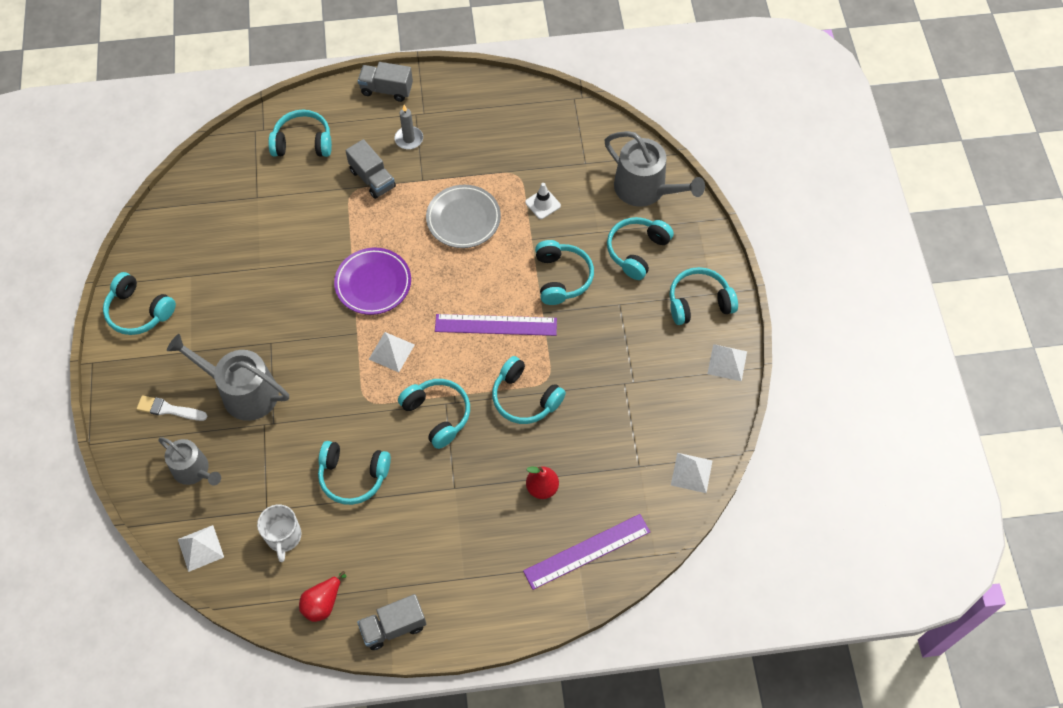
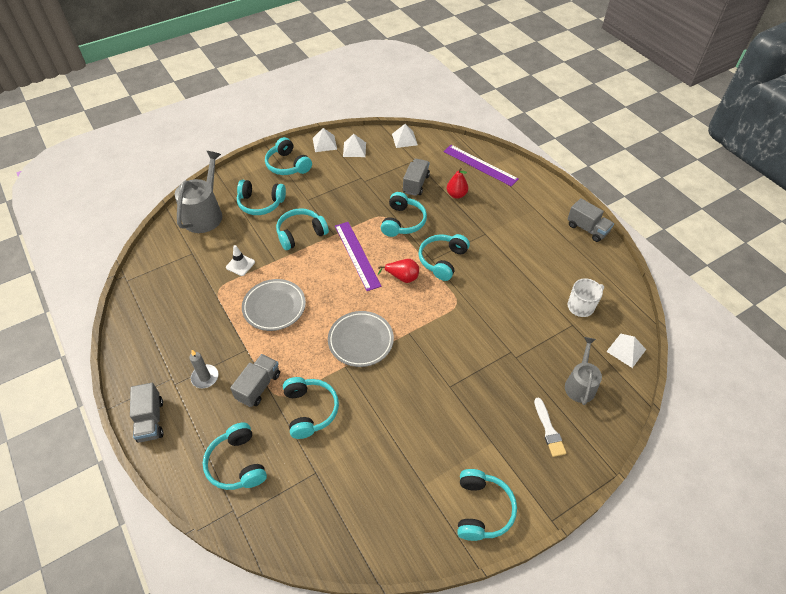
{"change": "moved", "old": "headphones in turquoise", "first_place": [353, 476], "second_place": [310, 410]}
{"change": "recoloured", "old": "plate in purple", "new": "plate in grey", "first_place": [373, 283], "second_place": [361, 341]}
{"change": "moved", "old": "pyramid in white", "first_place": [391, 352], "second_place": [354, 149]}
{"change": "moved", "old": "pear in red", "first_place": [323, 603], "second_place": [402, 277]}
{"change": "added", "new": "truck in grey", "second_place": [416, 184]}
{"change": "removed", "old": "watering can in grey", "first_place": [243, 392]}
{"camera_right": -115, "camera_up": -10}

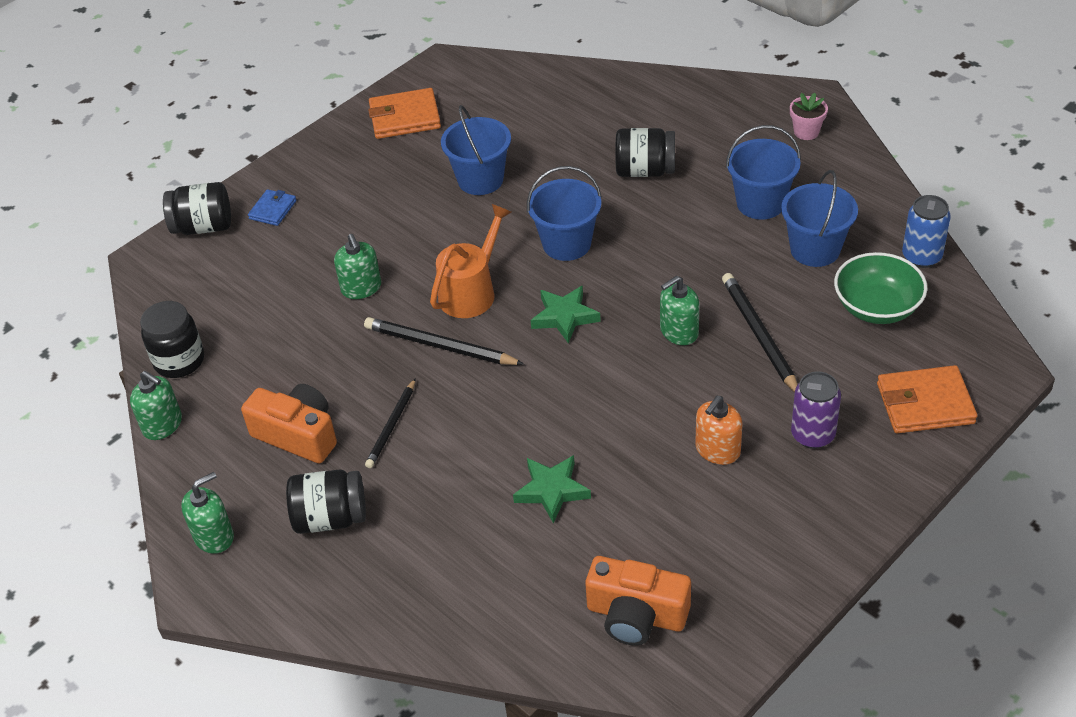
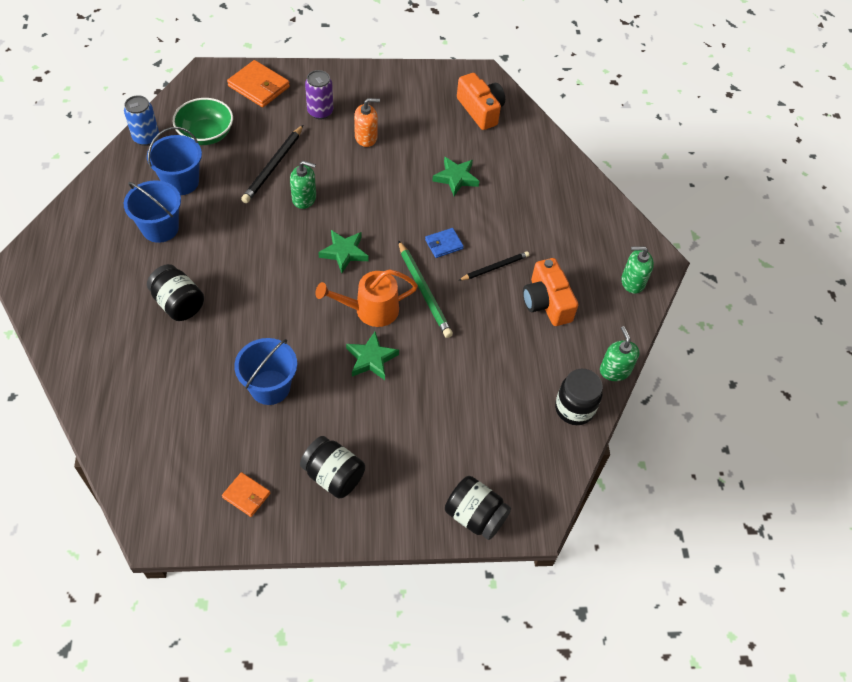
{"change": "resized", "old": "wallet in orange", "first_place": [405, 117], "second_place": [246, 495], "factor": 0.58}
{"change": "moved", "old": "jar in black", "first_place": [330, 518], "second_place": [333, 475]}
{"change": "added", "new": "star in green", "second_place": [371, 359]}
{"change": "recoloured", "old": "pencil in black", "new": "pencil in green", "first_place": [440, 346], "second_place": [424, 291]}
{"change": "moved", "old": "wallet in blue", "first_place": [273, 210], "second_place": [444, 244]}
{"change": "removed", "old": "soap dispenser in green", "first_place": [361, 288]}
{"change": "removed", "old": "bucket in blue", "first_place": [567, 244]}
{"change": "removed", "old": "flower pot in pink", "first_place": [806, 132]}
{"camera_right": -145, "camera_up": 10}

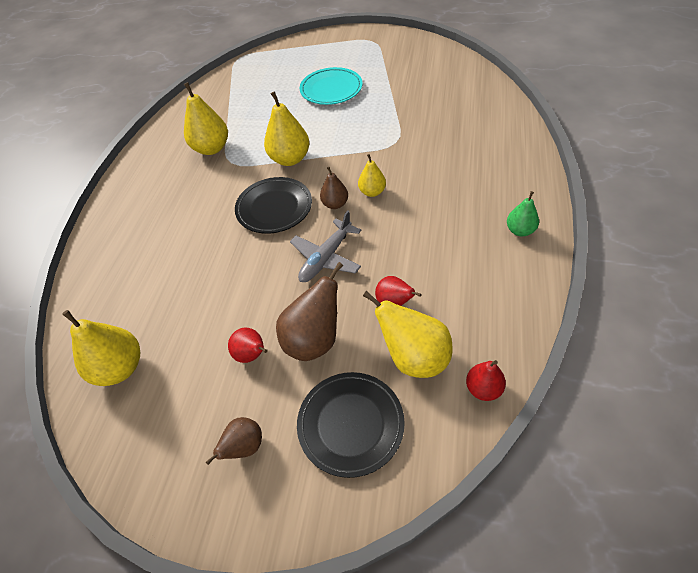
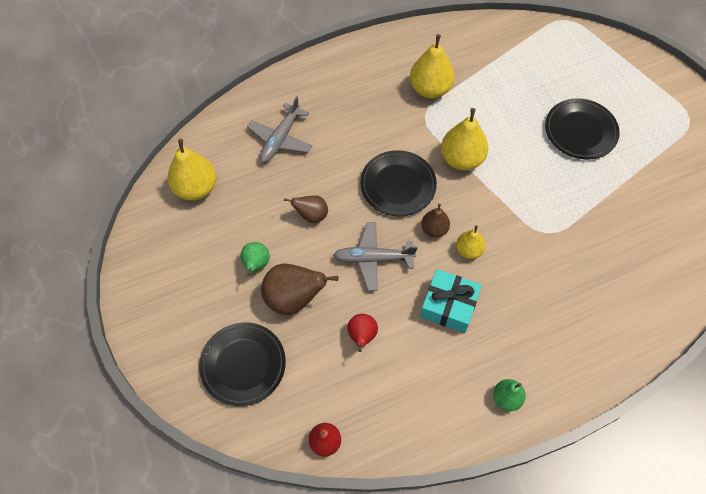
{"change": "recoloured", "old": "pear in red", "new": "pear in green", "first_place": [252, 355], "second_place": [256, 264]}
{"change": "added", "new": "plane in grey", "second_place": [280, 139]}
{"change": "moved", "old": "pear in brown", "first_place": [244, 447], "second_place": [311, 215]}
{"change": "added", "new": "gift in turquoise", "second_place": [449, 306]}
{"change": "recoloured", "old": "plate in turquoise", "new": "plate in black", "first_place": [331, 89], "second_place": [580, 131]}
{"change": "removed", "old": "pear in yellow", "first_place": [414, 357]}
{"camera_right": 50, "camera_up": 10}

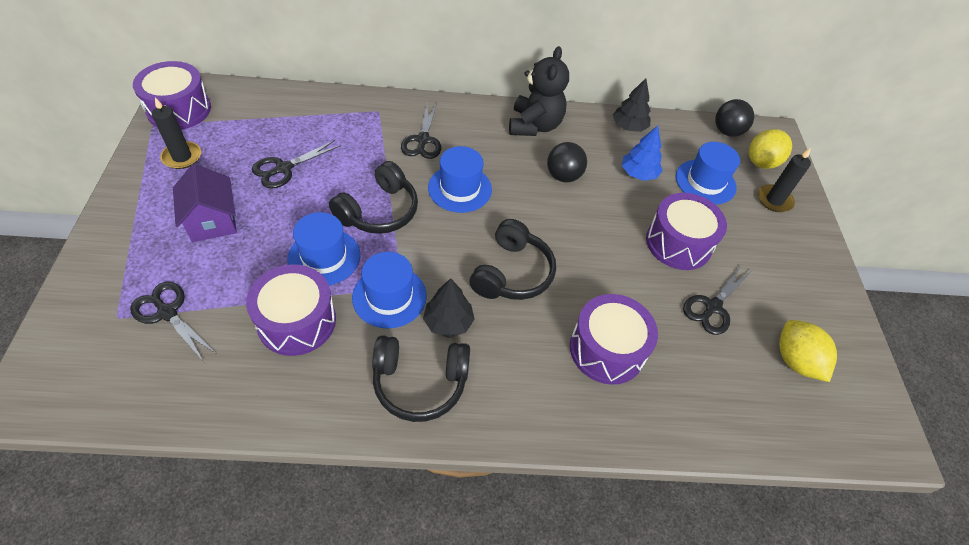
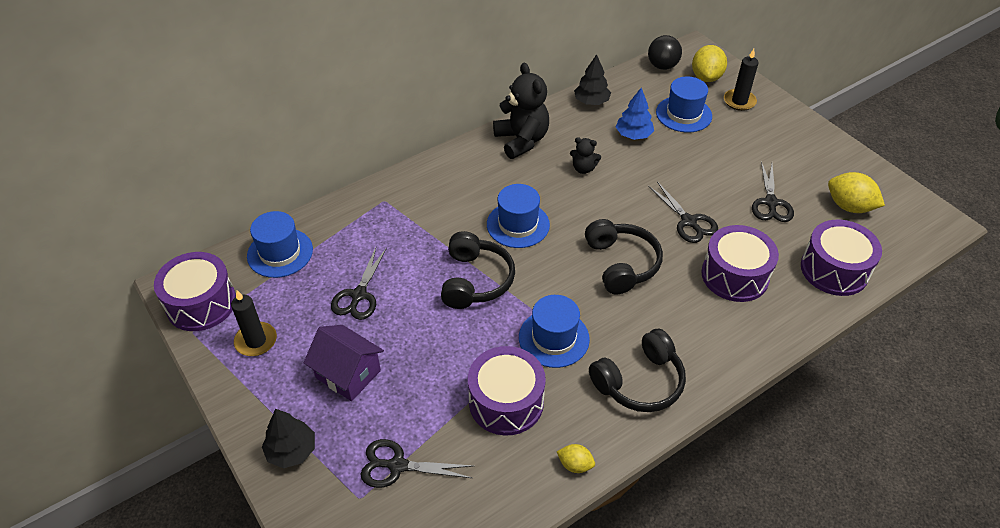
{"change": "moved", "old": "hat in blue", "first_place": [324, 257], "second_place": [280, 253]}
{"change": "moved", "old": "tree in black", "first_place": [448, 322], "second_place": [292, 450]}
{"change": "added", "new": "lemon in yellow", "second_place": [575, 465]}
{"change": "replaced", "old": "ball in black", "new": "teddy bear in black", "first_place": [563, 176], "second_place": [583, 168]}
{"change": "moved", "old": "scissors in black", "first_place": [423, 140], "second_place": [688, 221]}
{"change": "moved", "old": "drum in purple", "first_place": [678, 243], "second_place": [834, 270]}
{"camera_right": -30, "camera_up": -5}

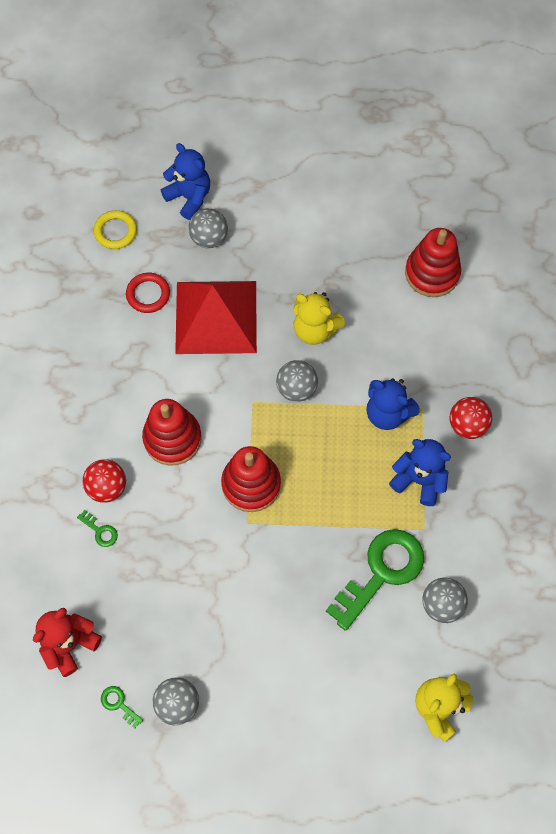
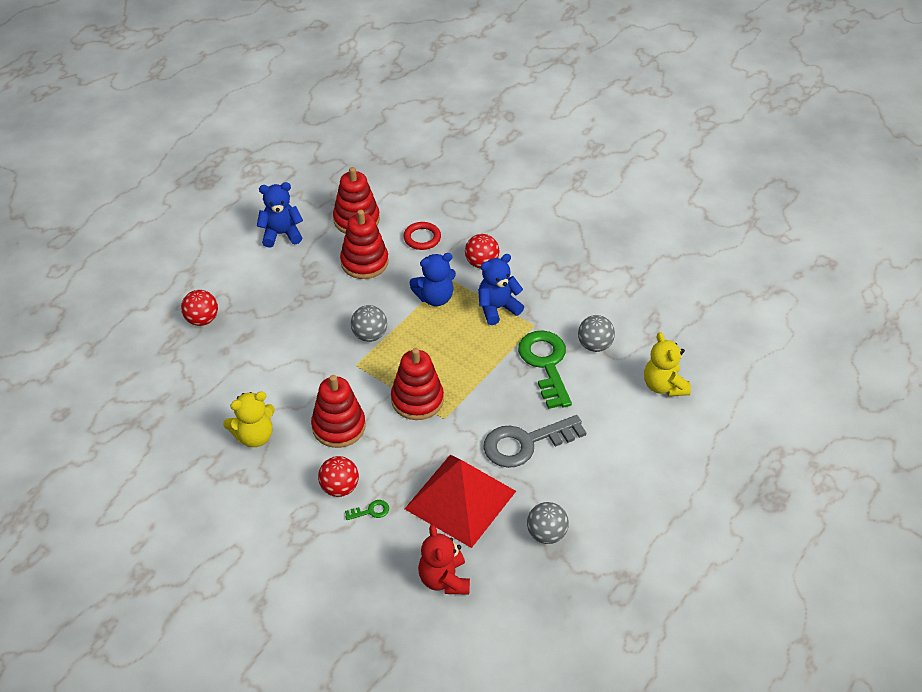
{"change": "recoloured", "old": "ball in grey", "new": "ball in red", "first_place": [209, 238], "second_place": [202, 320]}
{"change": "moved", "old": "teddy bear in yellow", "first_place": [315, 330], "second_place": [254, 436]}
{"change": "moved", "old": "teddy bear in blue", "first_place": [189, 197], "second_place": [281, 234]}
{"change": "added", "new": "stacking toy in red", "second_place": [364, 262]}
{"change": "moved", "old": "ring in red", "first_place": [148, 294], "second_place": [422, 238]}
{"change": "moved", "old": "pyramid in red", "first_place": [216, 317], "second_place": [460, 499]}
{"change": "added", "new": "key in grey", "second_place": [525, 443]}
{"change": "removed", "old": "ring in yellow", "first_place": [115, 231]}
{"change": "removed", "old": "key in green", "first_place": [118, 704]}
{"camera_right": -55, "camera_up": -20}

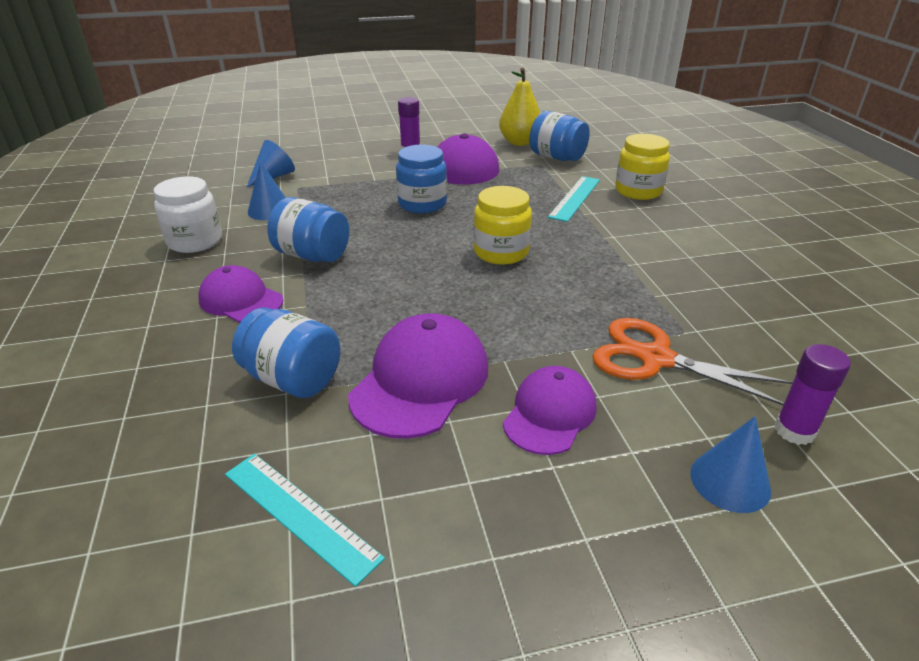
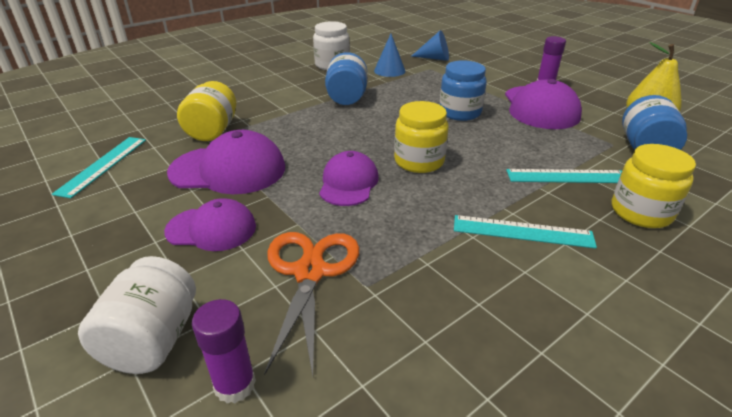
{"change": "replaced", "old": "cone in blue", "new": "jar in white", "first_place": [730, 481], "second_place": [153, 340]}
{"change": "recoloured", "old": "jar in blue", "new": "jar in yellow", "first_place": [293, 379], "second_place": [213, 131]}
{"change": "moved", "old": "cap in purple", "first_place": [241, 300], "second_place": [348, 183]}
{"change": "added", "new": "ruler in turquoise", "second_place": [522, 231]}
{"camera_right": 65, "camera_up": 0}

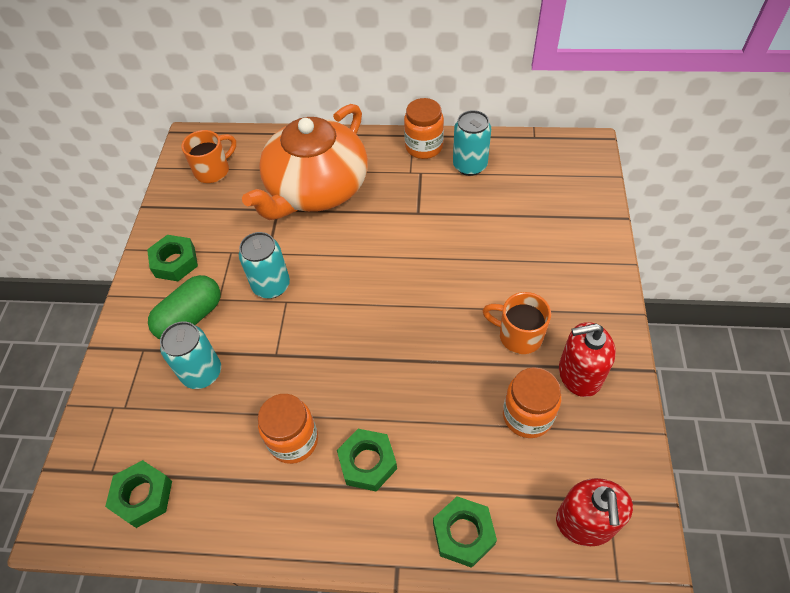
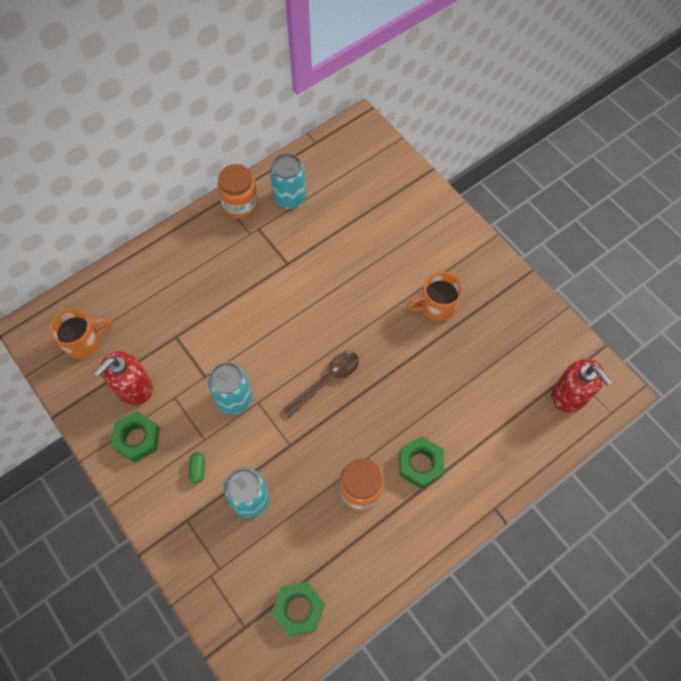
{"change": "turned", "old": "mug in orange", "first_place": [213, 170], "second_place": [84, 342], "degrees": 60}
{"change": "moved", "old": "soap dispenser in red", "first_place": [579, 374], "second_place": [133, 387]}
{"change": "resized", "old": "capsule in green", "first_place": [190, 317], "second_place": [198, 469], "factor": 0.42}
{"change": "added", "new": "spoon in brown", "second_place": [326, 381]}
{"change": "removed", "old": "teapot in orange", "first_place": [316, 188]}
{"change": "removed", "old": "nut in green", "first_place": [463, 533]}
{"change": "removed", "old": "jar in orange", "first_place": [527, 415]}
{"camera_right": -45, "camera_up": 10}

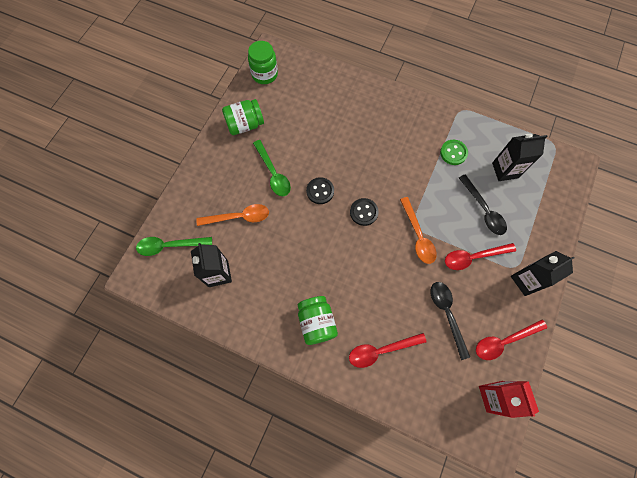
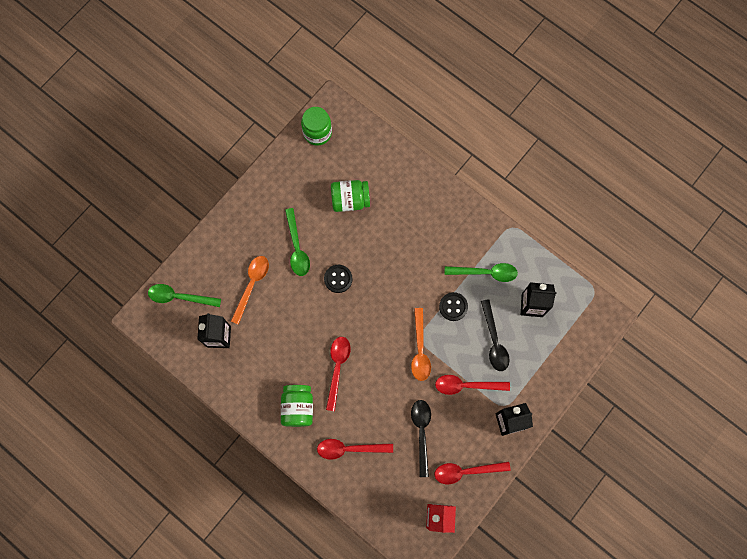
{"change": "turned", "old": "spoon in orange", "first_place": [239, 217], "second_place": [252, 285], "degrees": -75}
{"change": "added", "new": "spoon in red", "second_place": [337, 368]}
{"change": "moved", "old": "jar in green", "first_place": [245, 125], "second_place": [350, 200]}
{"change": "moved", "old": "button in black", "first_place": [363, 212], "second_place": [453, 307]}
{"change": "replaced", "old": "button in green", "new": "spoon in green", "first_place": [453, 153], "second_place": [486, 273]}
{"camera_right": 15, "camera_up": 5}

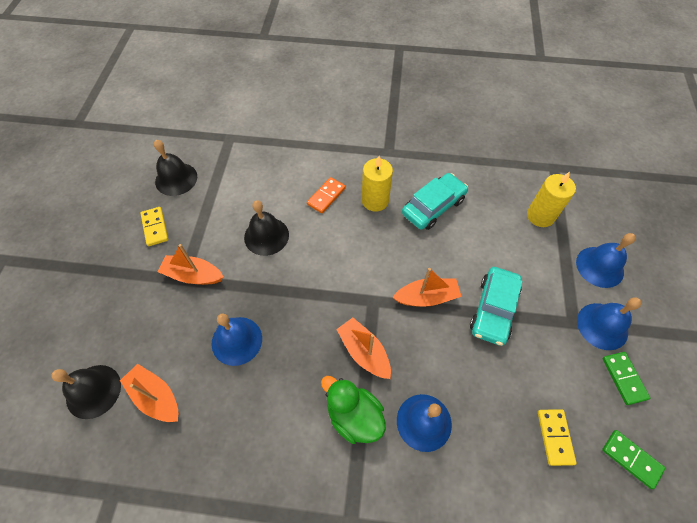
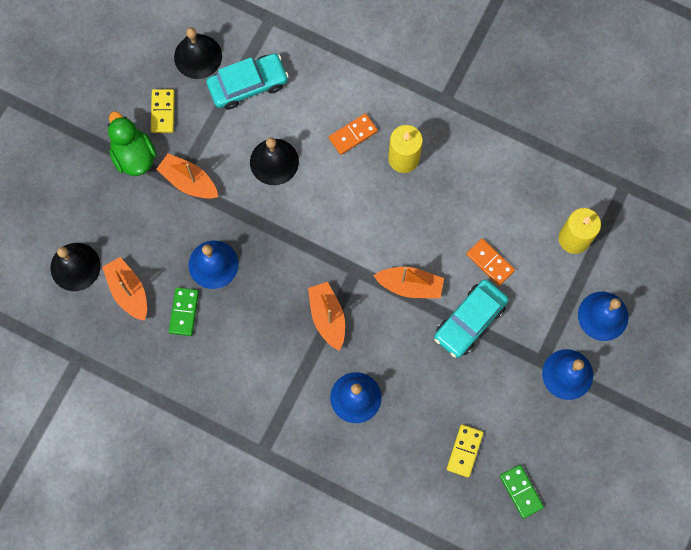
{"change": "moved", "old": "duck in green", "first_place": [354, 416], "second_place": [134, 156]}
{"change": "moved", "old": "domino in green", "first_place": [623, 378], "second_place": [184, 312]}
{"change": "moved", "old": "car in turquoise", "first_place": [433, 206], "second_place": [248, 85]}
{"change": "added", "new": "domino in orange", "second_place": [490, 262]}
{"camera_right": 20, "camera_up": 15}

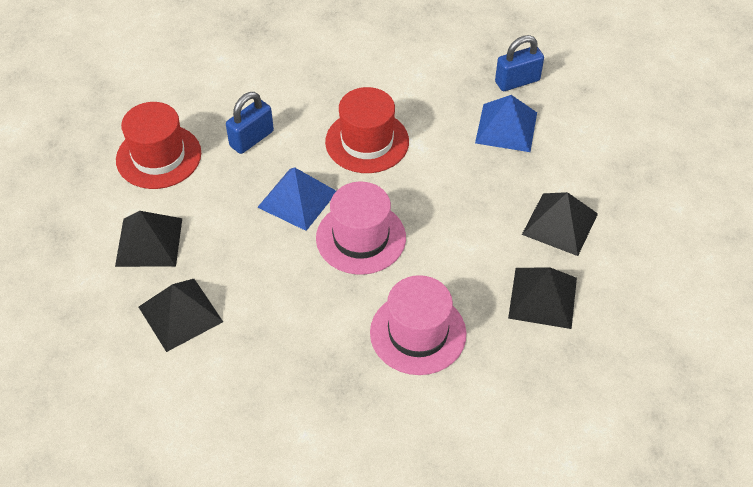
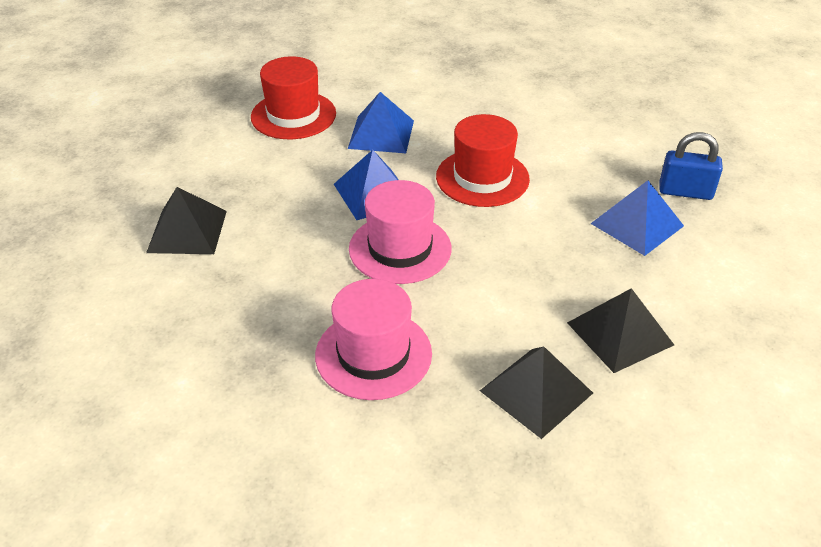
{"change": "replaced", "old": "padlock in blue", "new": "pyramid in blue", "first_place": [251, 139], "second_place": [381, 134]}
{"change": "removed", "old": "pyramid in black", "first_place": [149, 242]}
{"camera_right": 35, "camera_up": -10}

